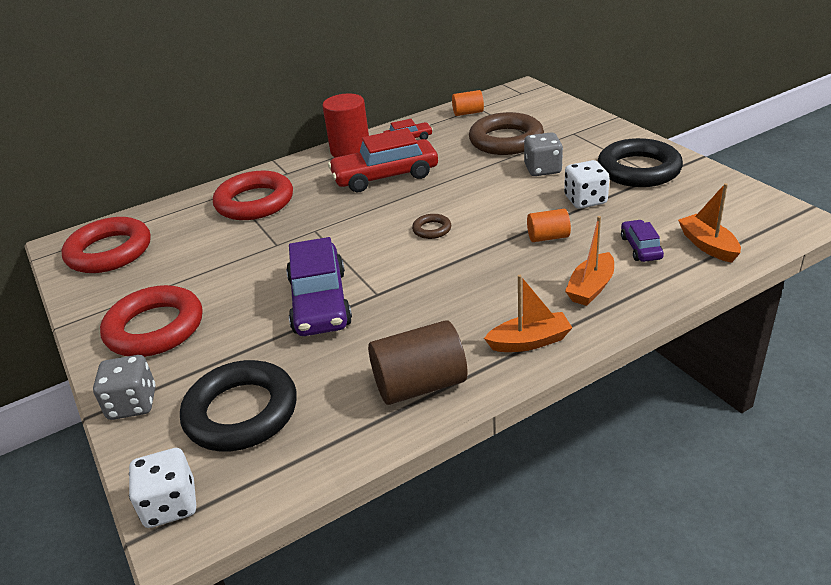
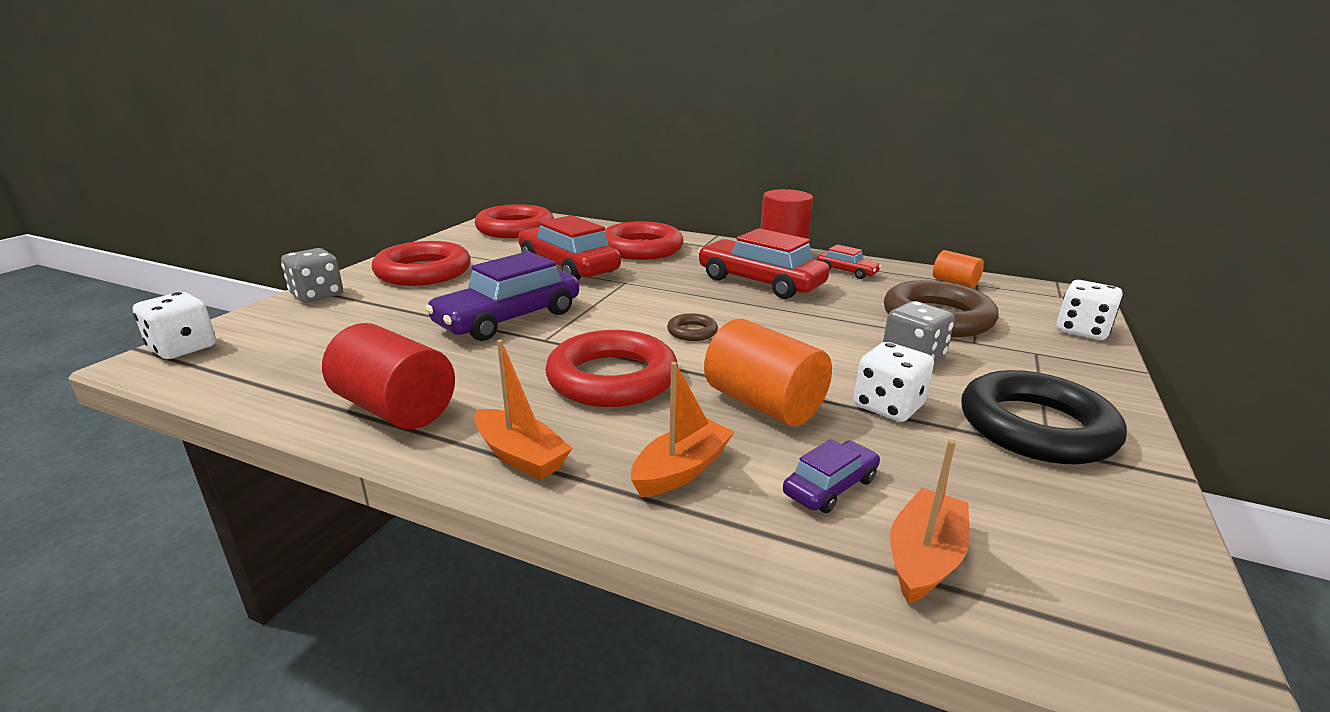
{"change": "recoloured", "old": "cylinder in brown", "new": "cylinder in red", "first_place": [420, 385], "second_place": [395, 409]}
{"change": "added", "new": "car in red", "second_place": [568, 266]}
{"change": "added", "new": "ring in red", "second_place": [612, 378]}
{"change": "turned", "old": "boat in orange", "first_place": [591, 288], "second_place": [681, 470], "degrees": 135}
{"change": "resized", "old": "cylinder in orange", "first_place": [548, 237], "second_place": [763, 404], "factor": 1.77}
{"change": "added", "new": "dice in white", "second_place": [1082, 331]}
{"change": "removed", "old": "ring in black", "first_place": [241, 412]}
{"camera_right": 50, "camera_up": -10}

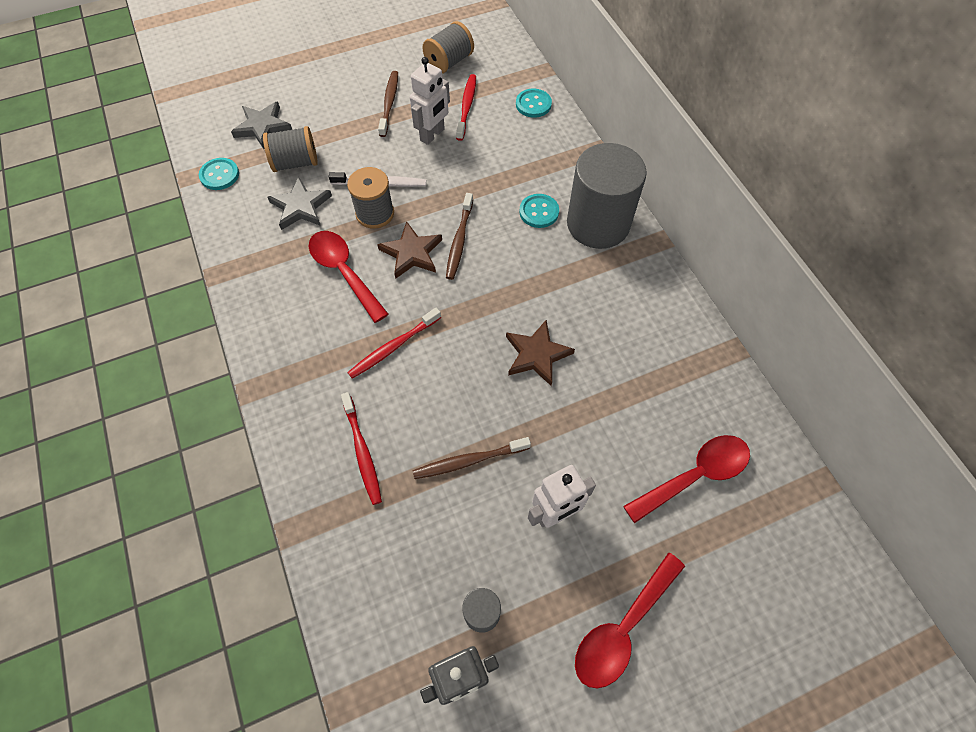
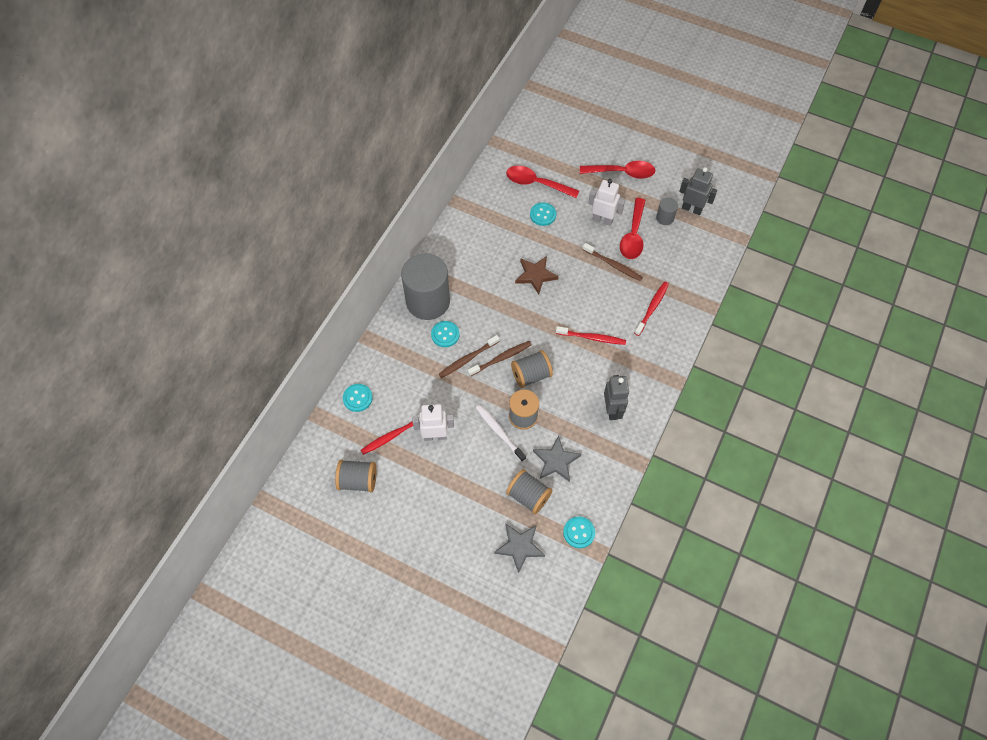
{"change": "moved", "old": "toothbrush in brown", "first_place": [389, 103], "second_place": [467, 359]}
{"change": "replaced", "old": "star in brown", "new": "spool in grey", "first_place": [412, 253], "second_place": [531, 375]}
{"change": "added", "new": "button in turquoise", "second_place": [543, 215]}
{"change": "added", "new": "robot in grey", "second_place": [612, 410]}
{"change": "moved", "old": "spoon in red", "first_place": [344, 272], "second_place": [633, 235]}
{"camera_right": -130, "camera_up": 0}

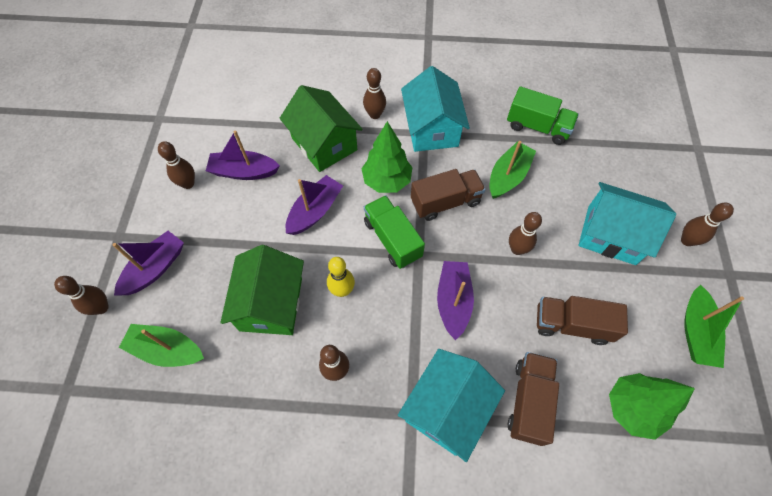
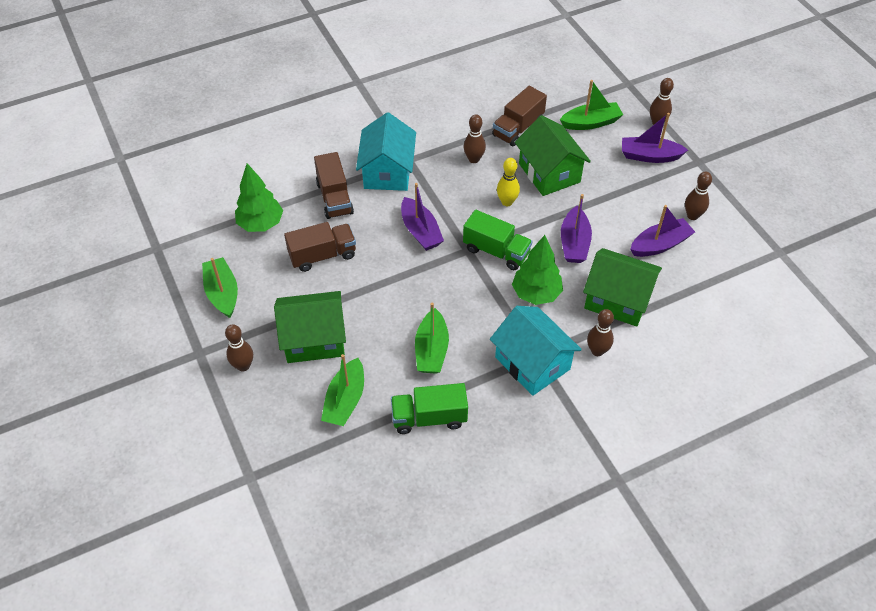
{"change": "recoloured", "old": "house in turquoise", "new": "house in green", "first_place": [611, 235], "second_place": [314, 339]}
{"change": "added", "new": "boat in green", "second_place": [345, 400]}
{"change": "moved", "old": "truck in brown", "first_place": [445, 202], "second_place": [518, 128]}
{"change": "turned", "old": "boat in purple", "first_place": [155, 268], "second_place": [649, 156], "degrees": 90}
{"change": "removed", "old": "bowling pin in brown", "first_place": [517, 249]}
{"camera_right": 150, "camera_up": -10}

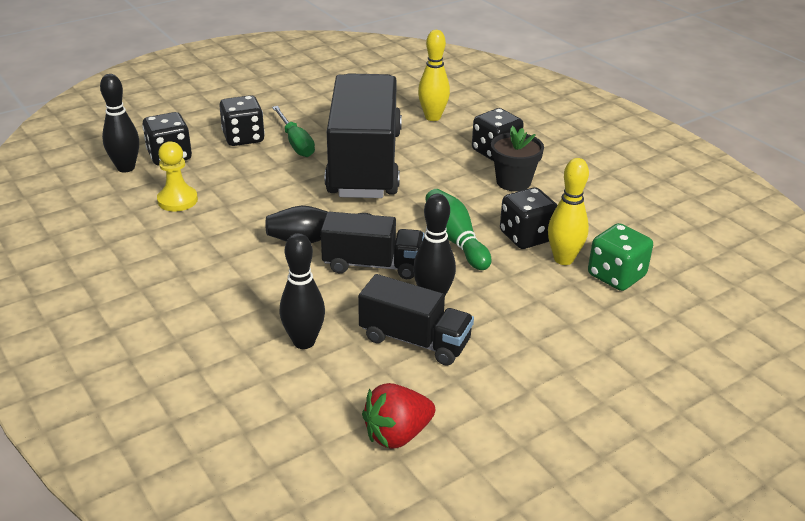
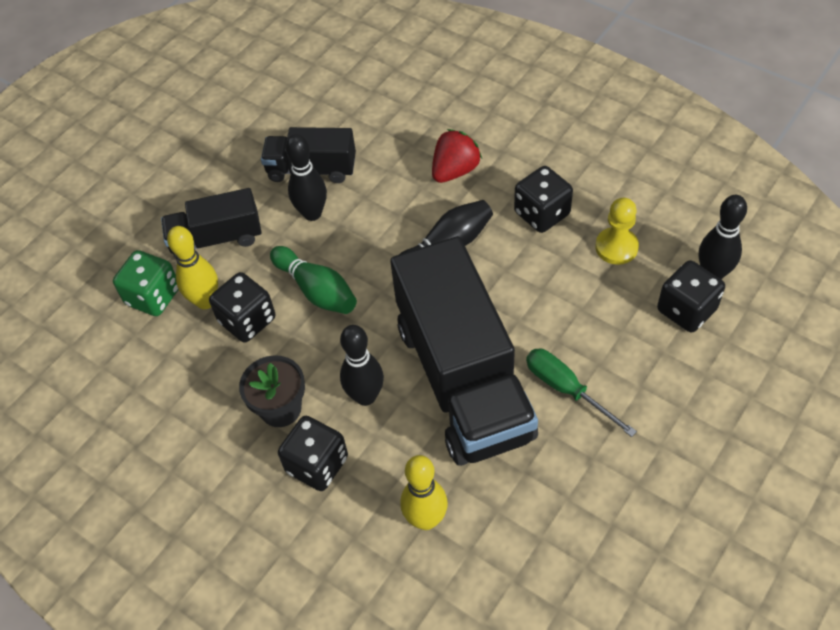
{"change": "moved", "old": "truck in black", "first_place": [373, 265], "second_place": [216, 239]}
{"change": "moved", "old": "bowling pin in black", "first_place": [304, 342], "second_place": [365, 396]}
{"change": "moved", "old": "strawberry in red", "first_place": [397, 434], "second_place": [455, 170]}
{"change": "moved", "old": "dice in black", "first_place": [243, 138], "second_place": [542, 214]}
{"camera_right": 165, "camera_up": 20}

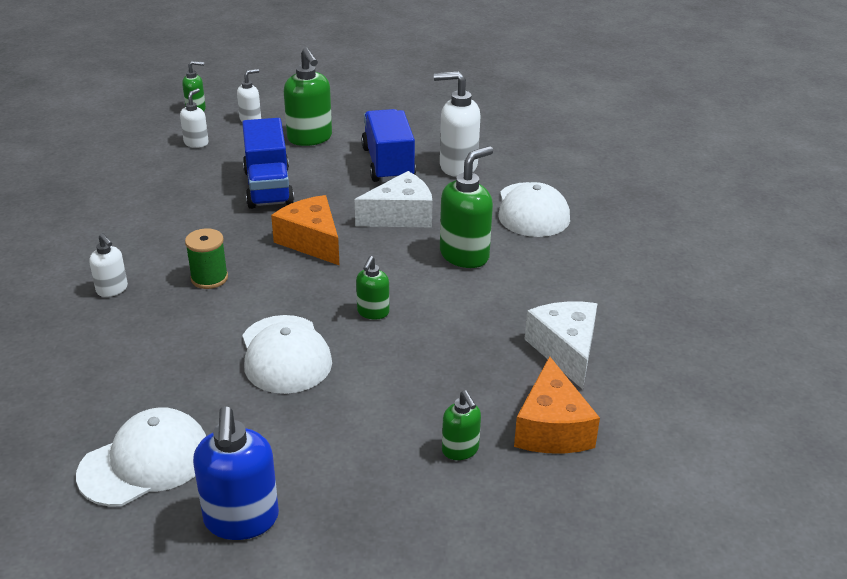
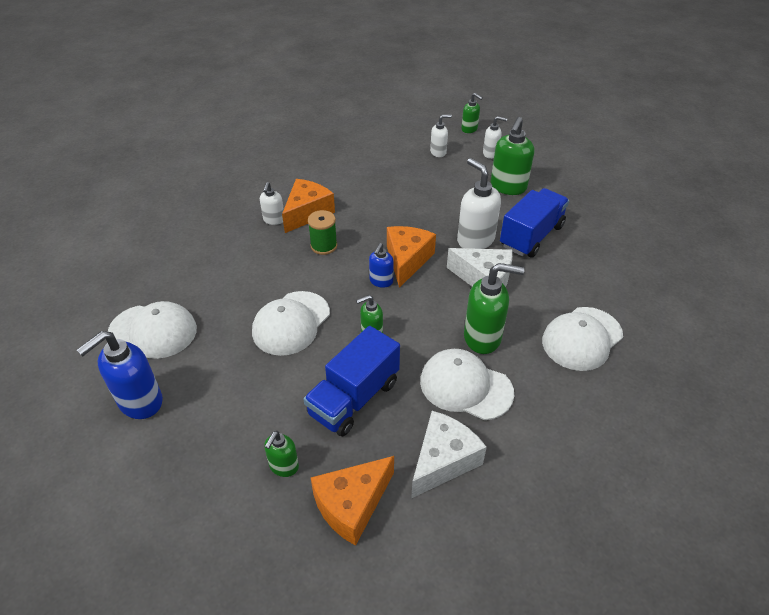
{"change": "added", "new": "cheese in orange", "second_place": [307, 213]}
{"change": "moved", "old": "truck in blue", "first_place": [268, 187], "second_place": [354, 398]}
{"change": "added", "new": "soap dispenser in blue", "second_place": [381, 281]}
{"change": "added", "new": "cap in white", "second_place": [465, 386]}
{"change": "moved", "old": "soap dispenser in white", "first_place": [457, 166], "second_place": [475, 240]}
{"camera_right": 50, "camera_up": 10}

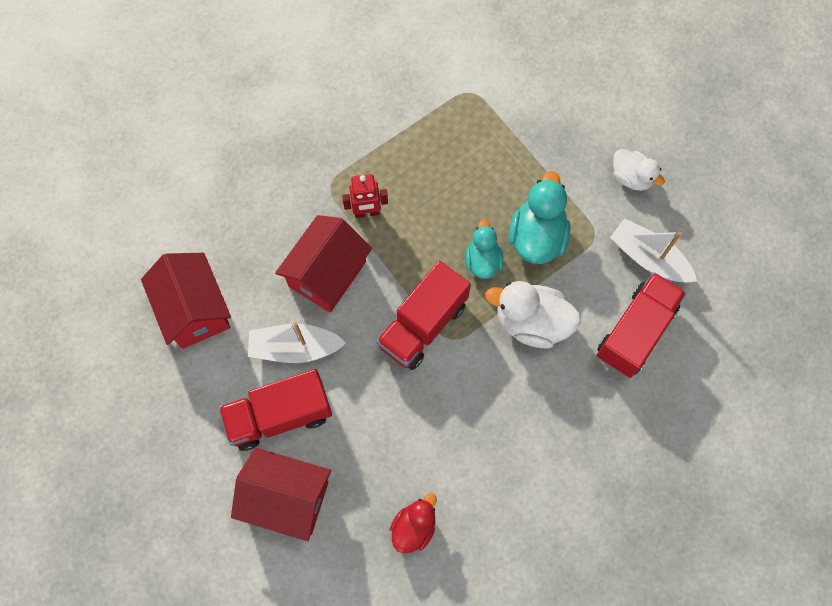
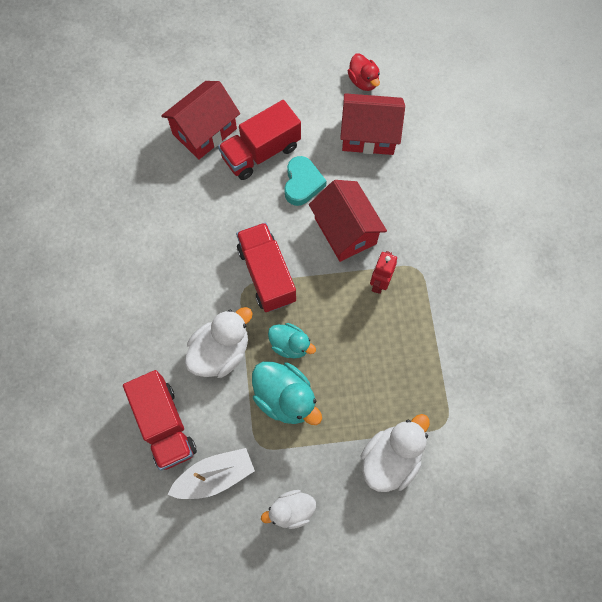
{"change": "turned", "old": "truck in red", "first_place": [280, 415], "second_place": [261, 152], "degrees": -135}
{"change": "replaced", "old": "boat in white", "new": "heart in turquoise", "first_place": [295, 348], "second_place": [302, 183]}
{"change": "moved", "old": "duck in red", "first_place": [414, 527], "second_place": [363, 81]}
{"change": "added", "new": "duck in white", "second_place": [390, 458]}
{"camera_right": 120, "camera_up": 0}

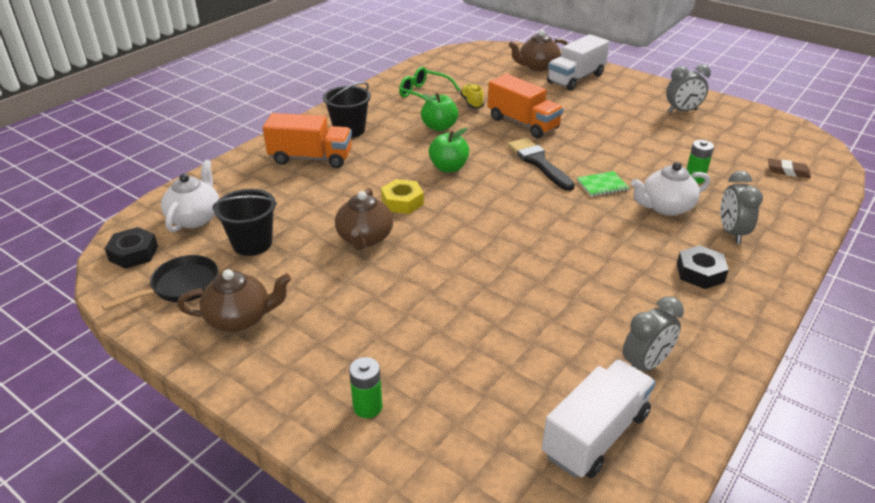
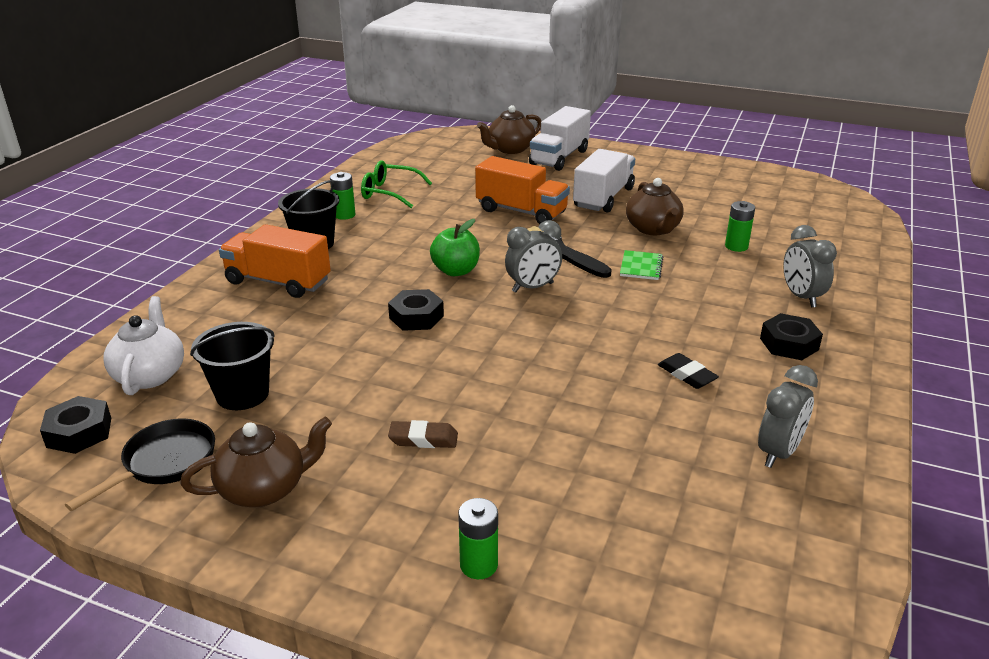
{"change": "turned", "old": "truck in orange", "first_place": [311, 158], "second_place": [278, 282], "degrees": -150}
{"change": "added", "new": "battery in green", "second_place": [344, 215]}
{"change": "recoloured", "old": "nut in yellow", "new": "nut in black", "first_place": [402, 202], "second_place": [416, 317]}
{"change": "moved", "old": "eraser in brown", "first_place": [788, 171], "second_place": [423, 439]}
{"change": "moved", "old": "clock in grey", "first_place": [682, 111], "second_place": [532, 287]}
{"change": "moved", "old": "truck in white", "first_place": [595, 434], "second_place": [603, 198]}
{"change": "turned", "old": "notebook in green", "first_place": [602, 185], "second_place": [641, 267], "degrees": -45}
{"change": "moved", "old": "teapot in brown", "first_place": [365, 238], "second_place": [653, 229]}
{"change": "added", "new": "eraser in black", "second_place": [687, 375]}
{"change": "removed", "old": "apple in green", "first_place": [439, 127]}
{"change": "removed", "old": "shoe in yellow", "first_place": [472, 103]}
{"change": "removed", "old": "teapot in white", "first_place": [665, 207]}
{"camera_right": -15, "camera_up": -5}

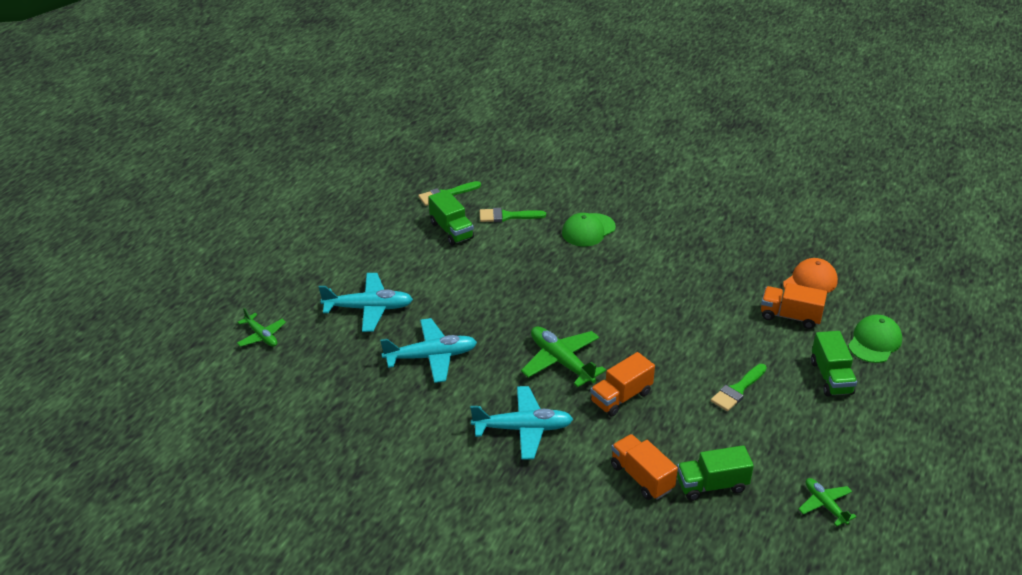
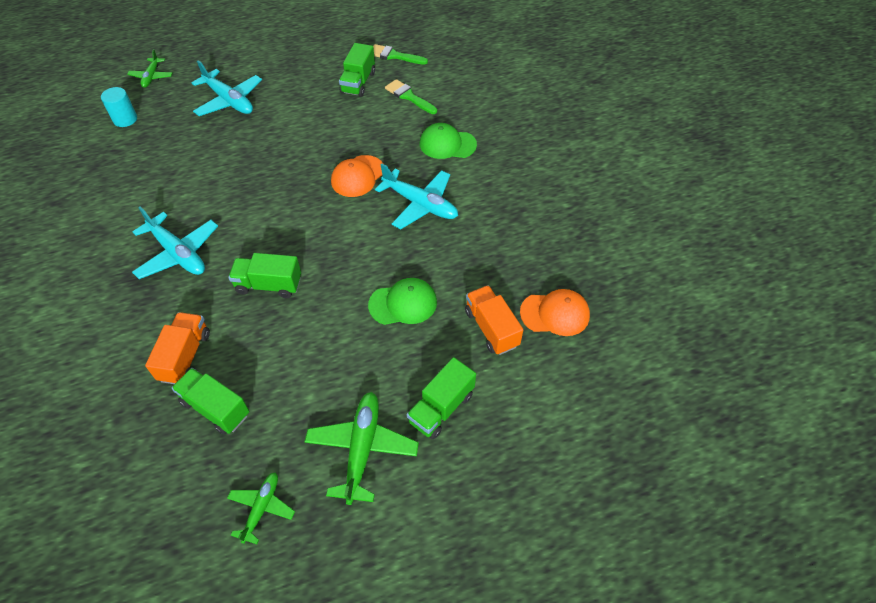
{"change": "added", "new": "cylinder in turquoise", "second_place": [125, 119]}
{"change": "recoloured", "old": "truck in orange", "new": "truck in green", "first_place": [621, 397], "second_place": [269, 285]}
{"change": "moved", "old": "plane in green", "first_place": [561, 361], "second_place": [362, 449]}
{"change": "added", "new": "cap in orange", "second_place": [358, 176]}
{"change": "moved", "old": "cap in green", "first_place": [874, 342], "second_place": [403, 303]}
{"change": "moved", "old": "plane in turquoise", "first_place": [431, 357], "second_place": [420, 204]}
{"change": "removed", "old": "brush in green", "first_place": [738, 390]}
{"camera_right": 45, "camera_up": 15}

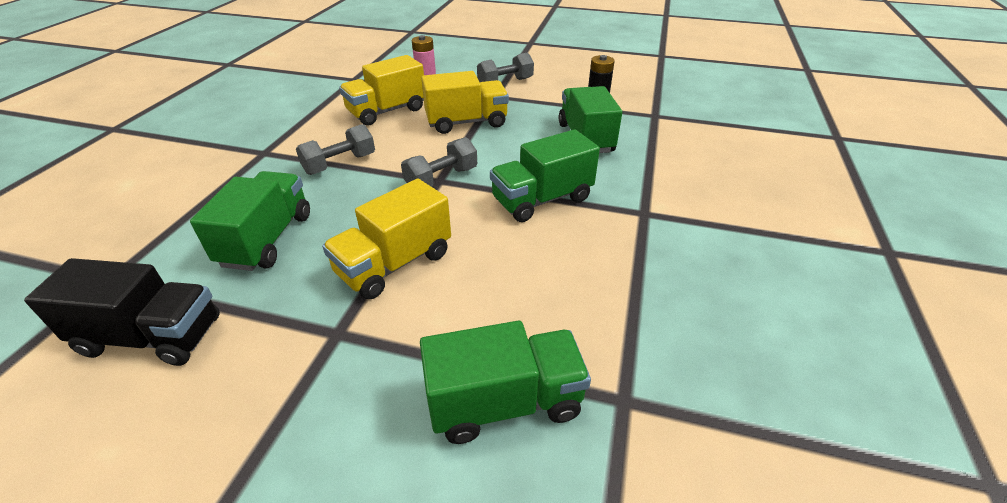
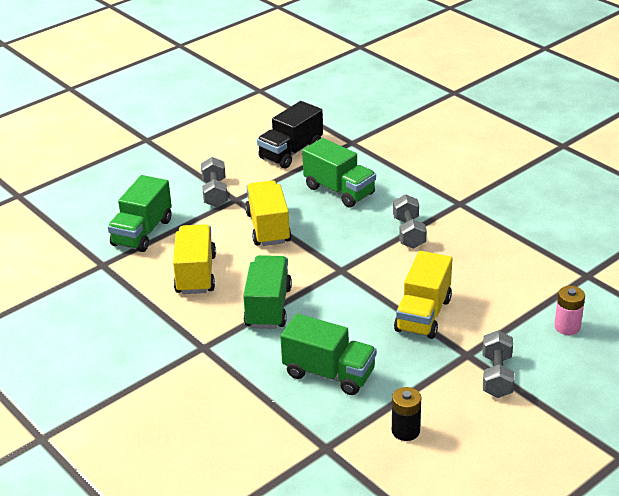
{"change": "moved", "old": "truck in yellow", "first_place": [387, 111], "second_place": [196, 274]}
{"change": "moved", "old": "dumbbell in grey", "first_place": [441, 179], "second_place": [215, 193]}
{"camera_right": 125, "camera_up": -5}

